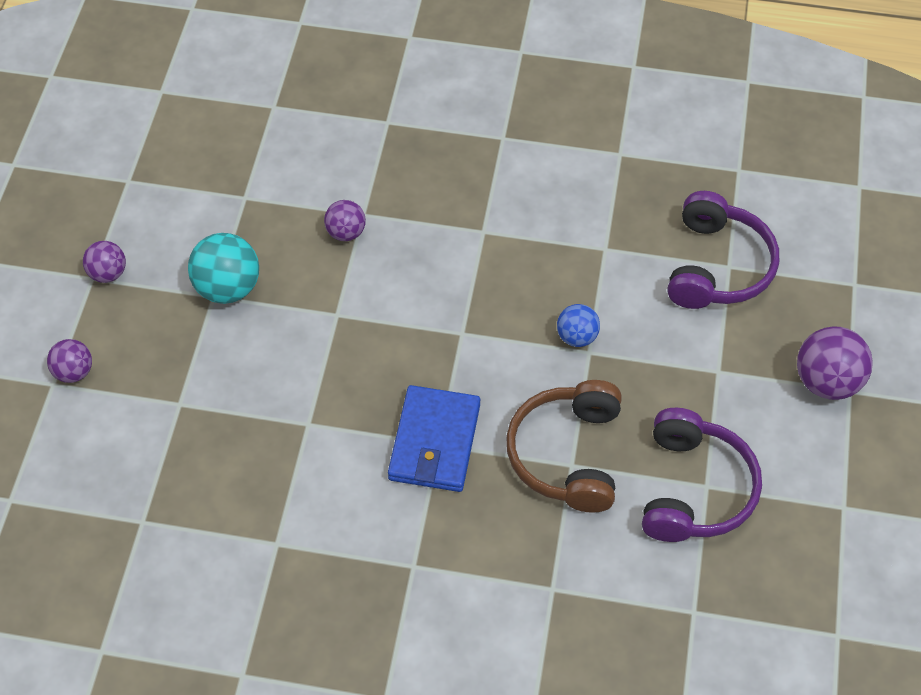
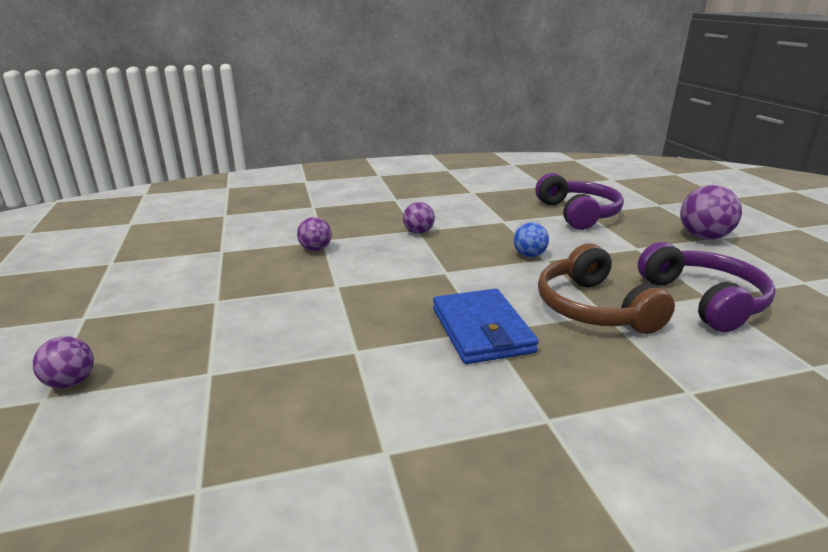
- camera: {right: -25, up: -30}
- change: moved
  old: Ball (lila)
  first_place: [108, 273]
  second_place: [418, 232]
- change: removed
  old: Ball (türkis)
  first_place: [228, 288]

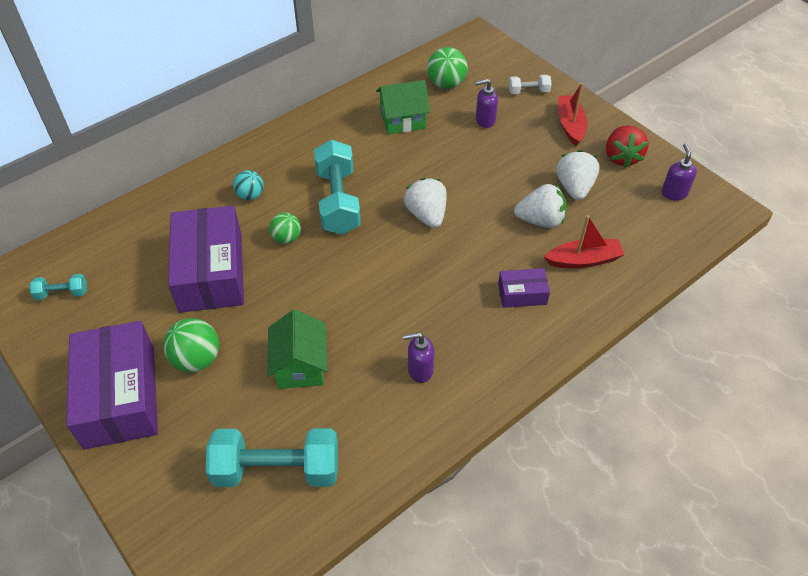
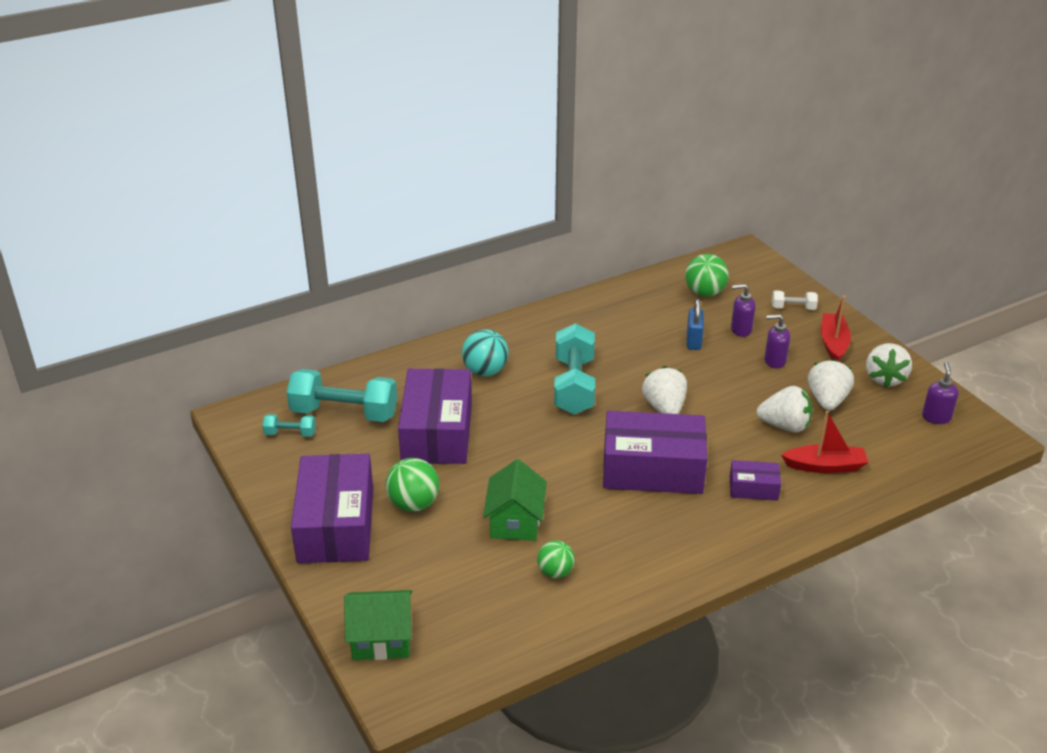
- camera: {right: 10, up: -15}
- change: moved
  old: Hantel (türkis)
  first_place: [277, 469]
  second_place: [344, 413]
- change: resized
  old: Ball (türkis)
  first_place: [250, 195]
  second_place: [485, 371]
  factor: 1.52
- change: moved
  old: Ball (grün)
  first_place: [286, 238]
  second_place: [555, 572]
- change: moved
  old: Haus (grün)
  first_place: [402, 120]
  second_place: [381, 639]
- change: moved
  old: Seifenspender (lila)
  first_place: [420, 370]
  second_place: [774, 361]
- change: recoloured
  old: Erdbeere (rot)
  new: Erdbeere (weiß)
  first_place: [621, 157]
  second_place: [884, 378]
- change: added
  new: Schachtel (lila)
  second_place: [652, 469]
- change: added
  new: Vorhängeschloss (blau)
  second_place: [693, 341]

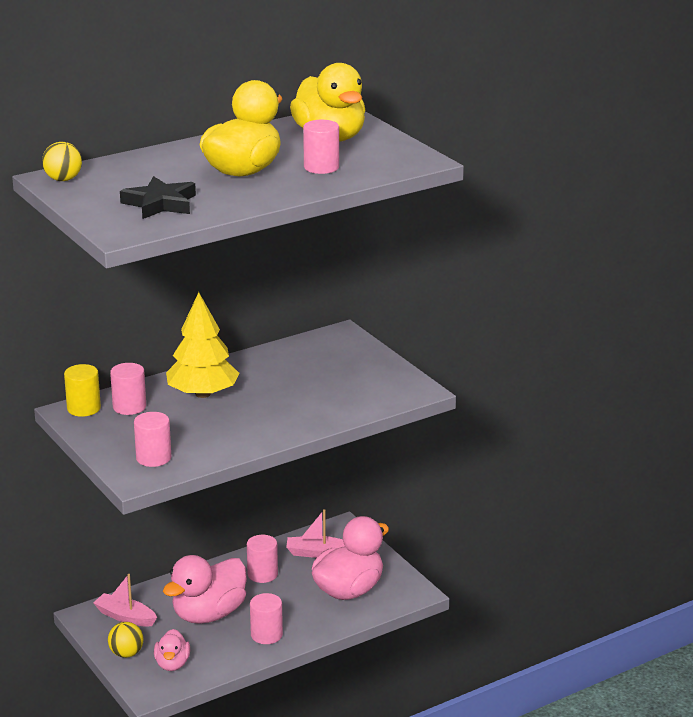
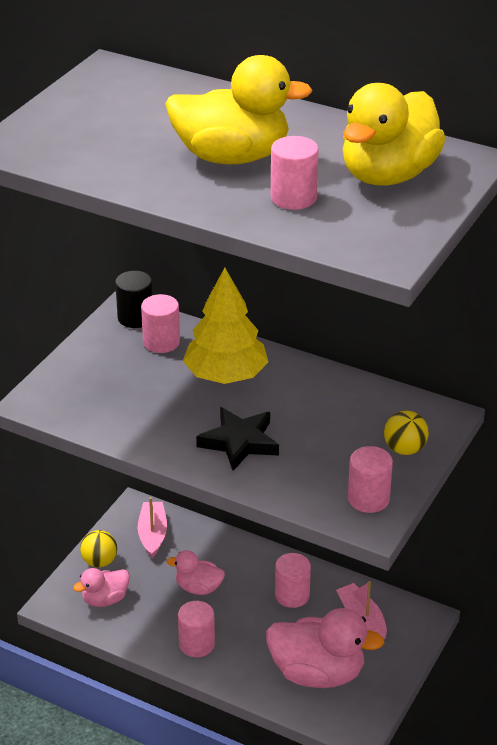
- camera: {right: 60, up: 10}
- change: moved
  old: Ball (gelb)
  first_place: [63, 179]
  second_place: [404, 449]
- change: recoloured
  old: Vollzylinder (gelb)
  new: Vollzylinder (schwarz)
  first_place: [84, 408]
  second_place: [135, 318]
- change: moved
  old: Stern (schwarz)
  first_place: [160, 204]
  second_place: [239, 442]
- change: moved
  old: Vollzylinder (rosa)
  first_place: [153, 458]
  second_place: [368, 499]
- change: resized
  old: Ente (rosa)
  first_place: [209, 614]
  second_place: [198, 588]
  factor: 0.54

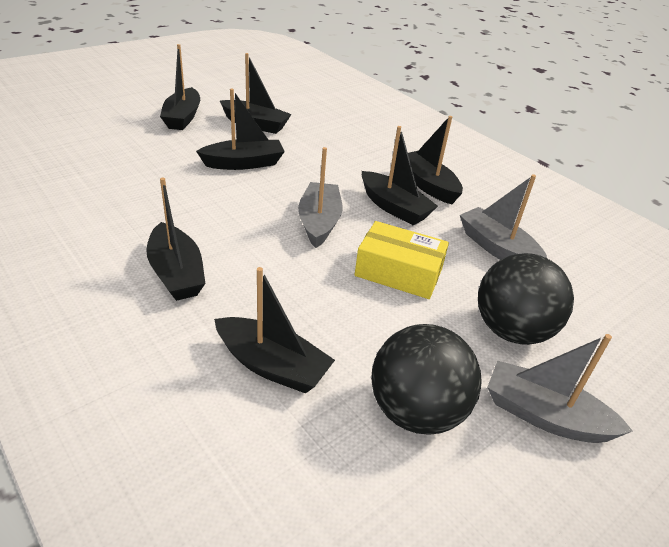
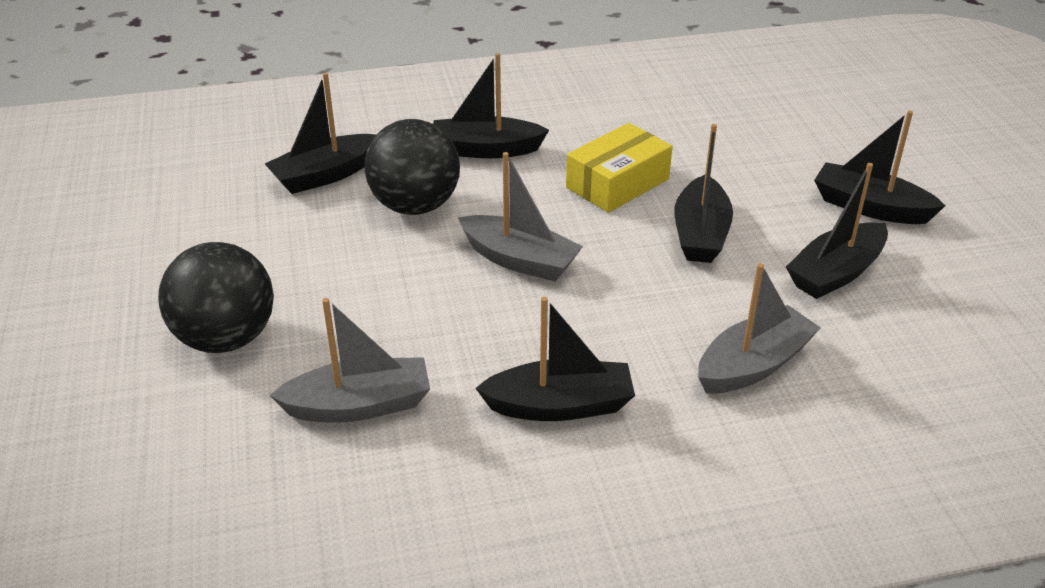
- camera: {right: 120, up: 0}
- change: moved
  old: Schachtel (gelb)
  first_place: [398, 272]
  second_place: [617, 183]
- change: removed
  old: Boot (schwarz)
  first_place: [394, 207]
- change: moved
  old: Ball (schwarz)
  first_place: [416, 411]
  second_place: [415, 206]
- change: moved
  old: Boot (grau)
  first_place: [544, 415]
  second_place: [753, 365]

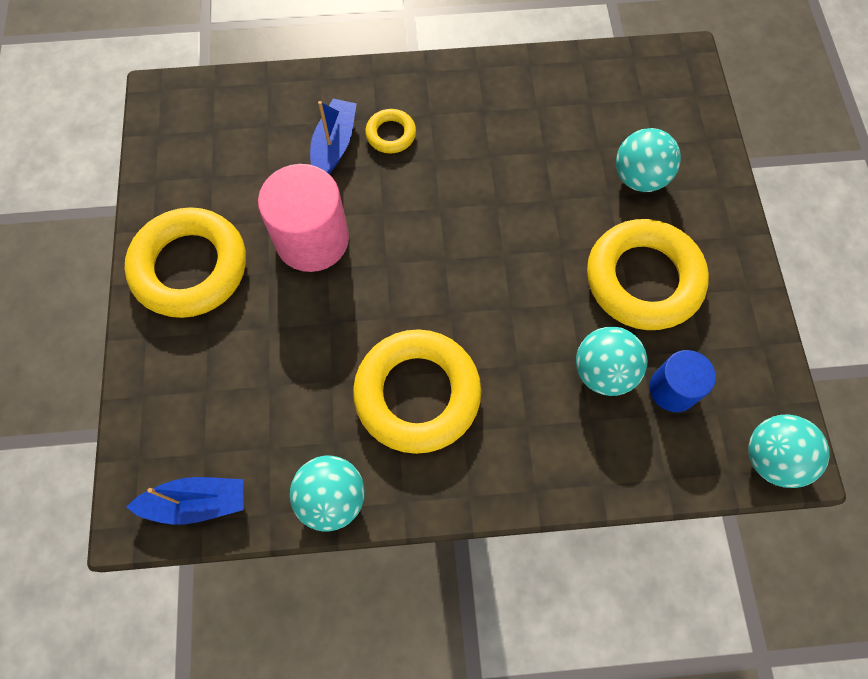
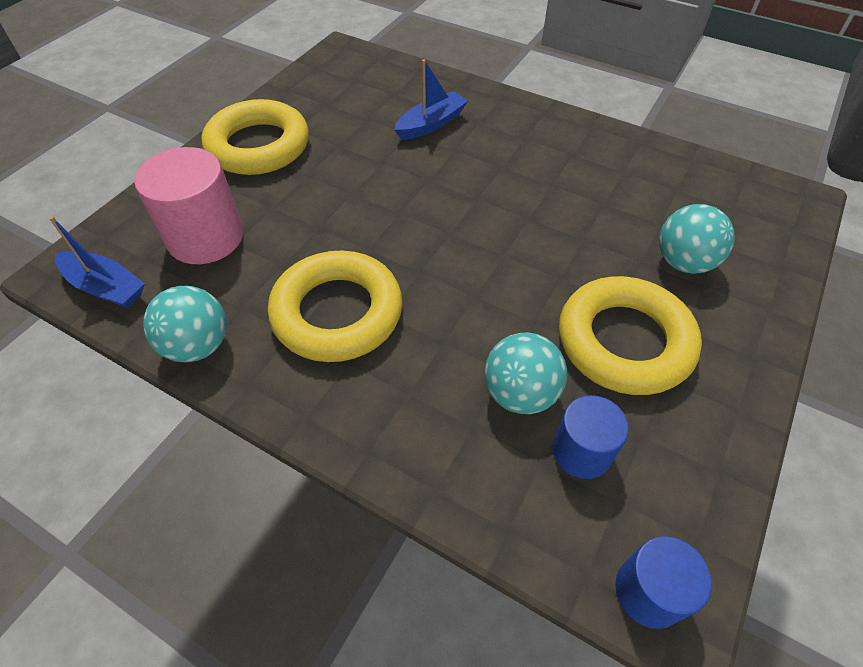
- camera: {right: 35, up: -15}
- change: moved
  old: Vollzylinder (rosa)
  first_place: [312, 239]
  second_place: [205, 237]
- change: removed
  old: Ring (gelb)
  first_place: [391, 134]
- change: replaced
  old: Ball (türkis)
  new: Vollzylinder (blau)
  first_place: [771, 458]
  second_place: [649, 591]

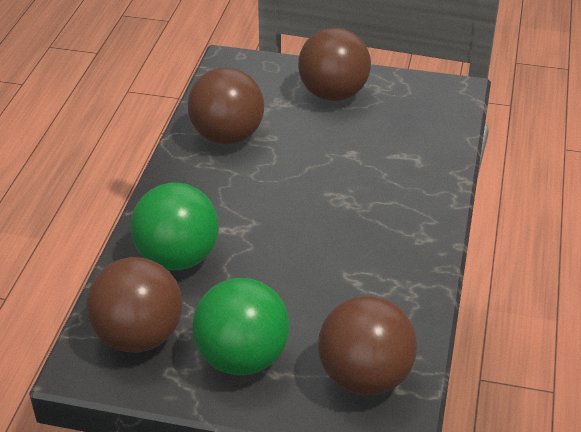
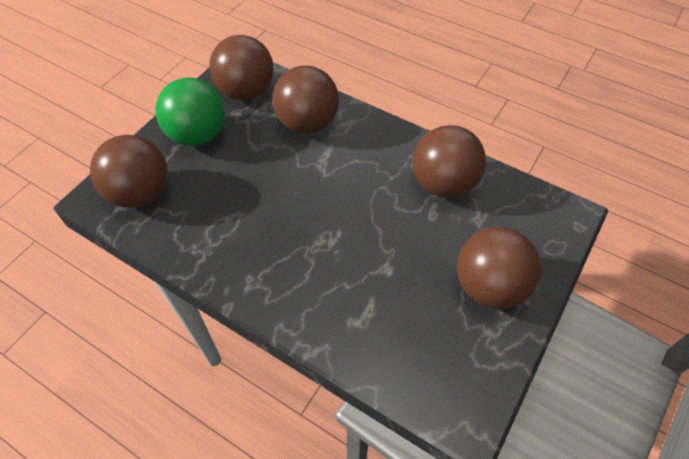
- camera: {right: 110, up: 15}
- change: recoloured
  old: Ball (grün)
  new: Ball (braun)
  first_place: [178, 258]
  second_place: [307, 123]

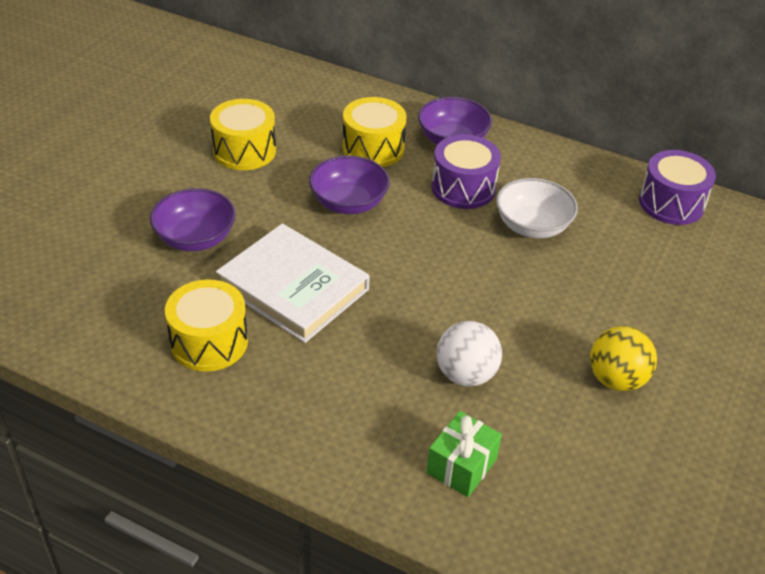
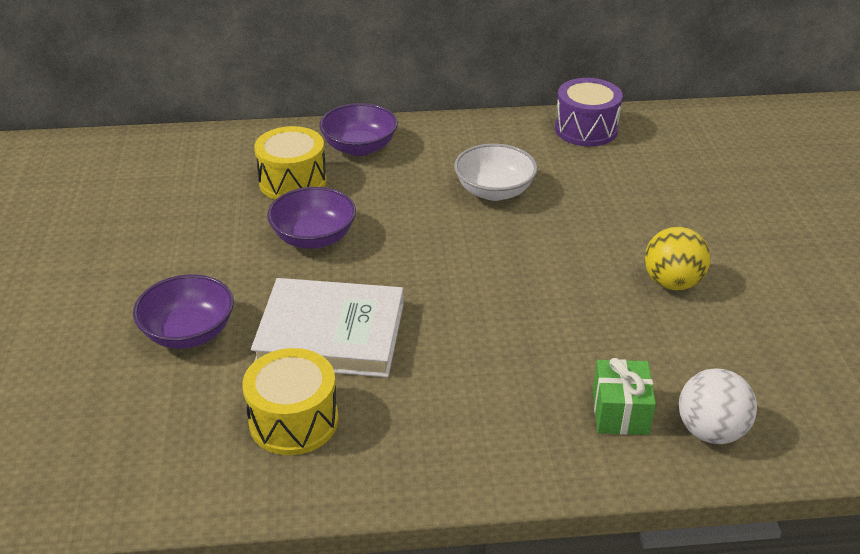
- camera: {right: -30, up: -5}
- change: removed
  old: Trommel (gelb)
  first_place: [244, 150]
- change: removed
  old: Trommel (lila)
  first_place: [463, 188]
- change: moved
  old: Ball (weiß)
  first_place: [466, 374]
  second_place: [710, 431]

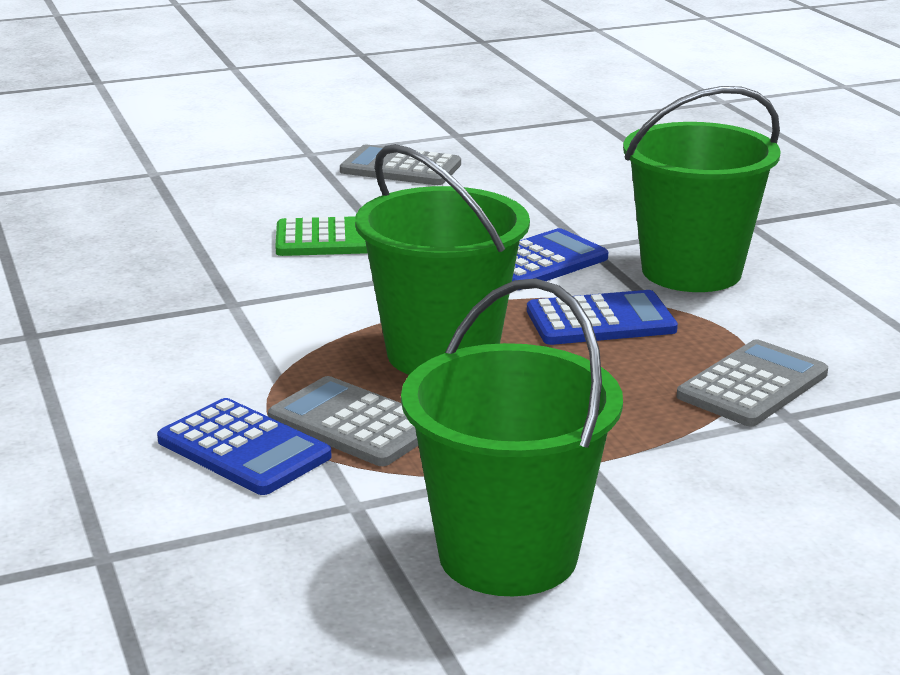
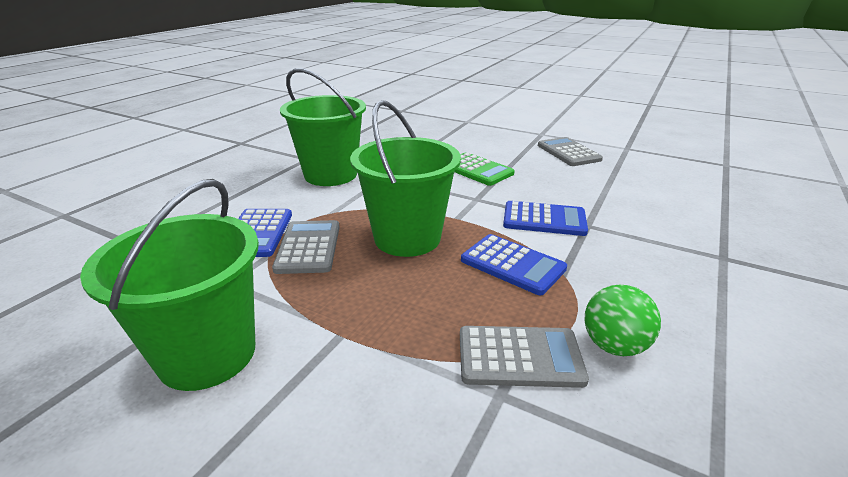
- camera: {right: 50, up: 5}
- change: moved
  old: Eimer (grün)
  first_place: [691, 271]
  second_place: [330, 175]
- change: added
  new: Ball (grün)
  second_place: [614, 345]

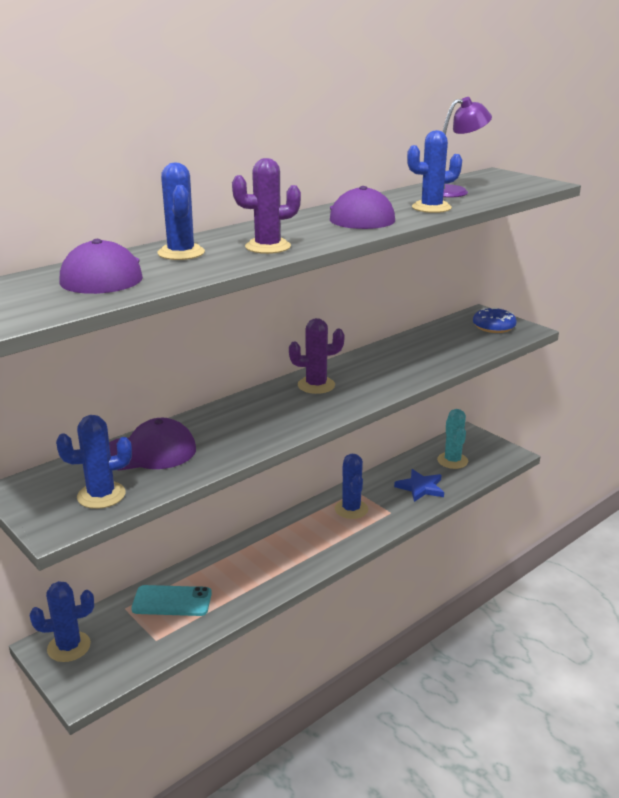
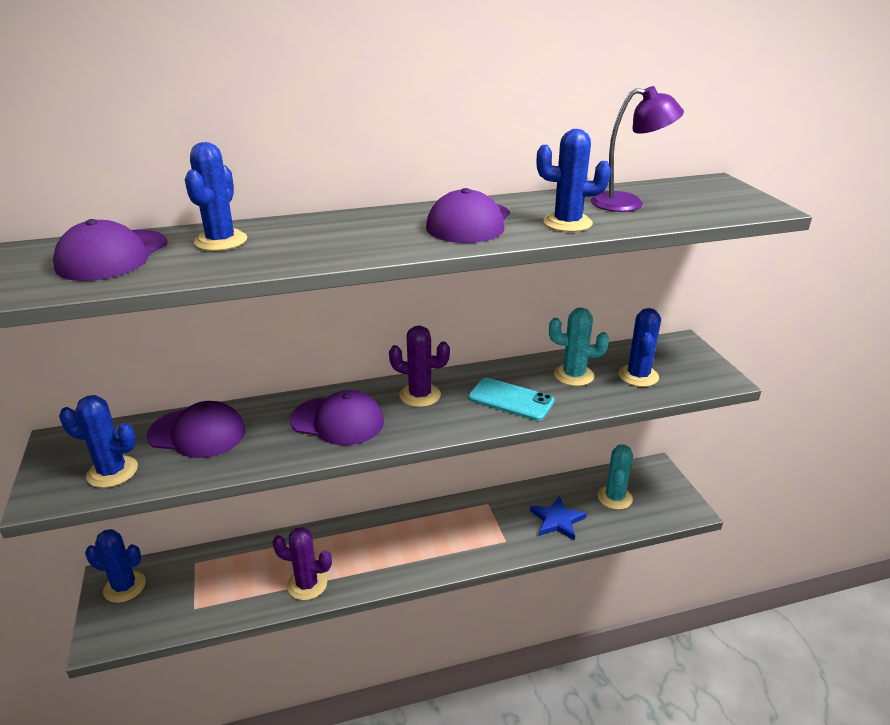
- camera: {right: 25, up: 5}
- change: moved
  old: Handy (türkis)
  first_place: [172, 601]
  second_place: [511, 400]
- change: moved
  old: Kaktus (lila)
  first_place: [268, 247]
  second_place: [307, 584]
- change: moved
  old: Kaktus (blau)
  first_place: [351, 509]
  second_place: [638, 376]
- change: removed
  old: Donut (blau)
  first_place: [493, 327]
- change: added
  new: Kappe (lila)
  second_place: [337, 421]
- change: added
  new: Kaktus (türkis)
  second_place: [573, 375]

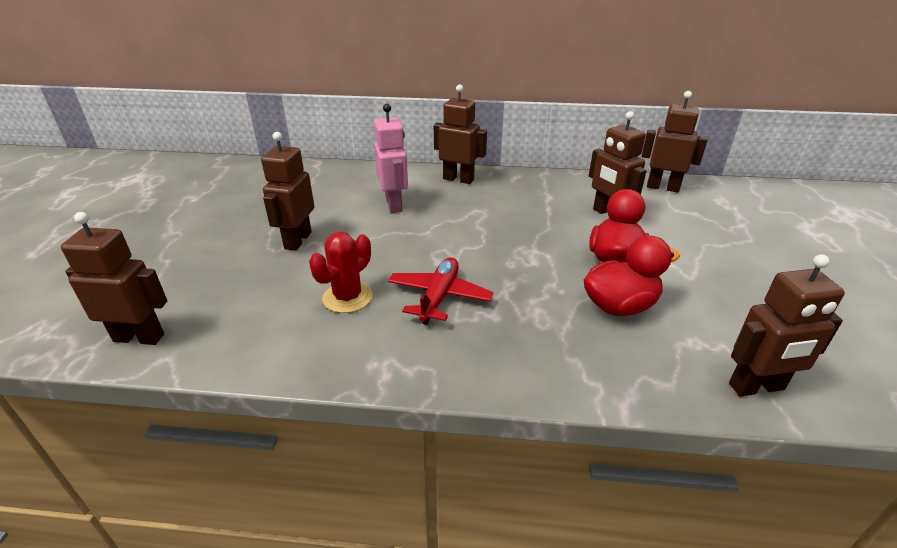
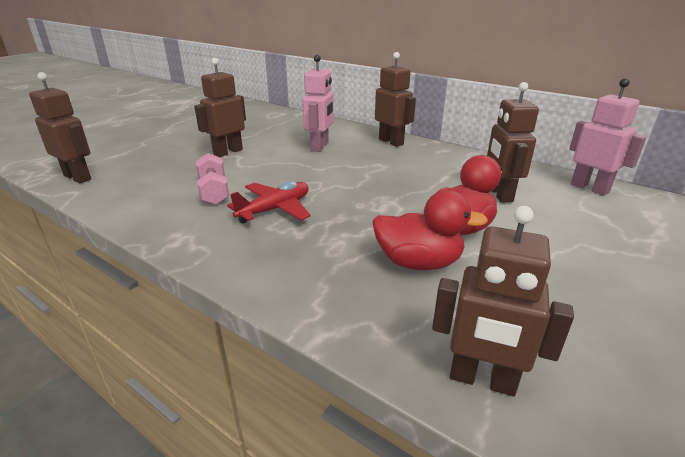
- camera: {right: 30, up: -5}
- change: replaced
  old: Kaktus (rot)
  new: Hantel (rosa)
  first_place: [347, 297]
  second_place: [214, 191]
- change: recoloured
  old: Roboter (braun)
  new: Roboter (rosa)
  first_place: [662, 187]
  second_place: [589, 188]

